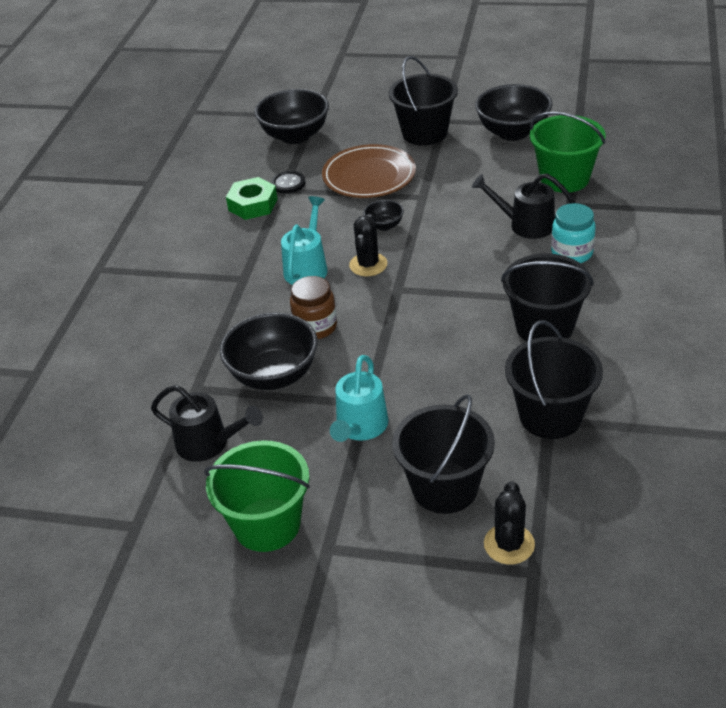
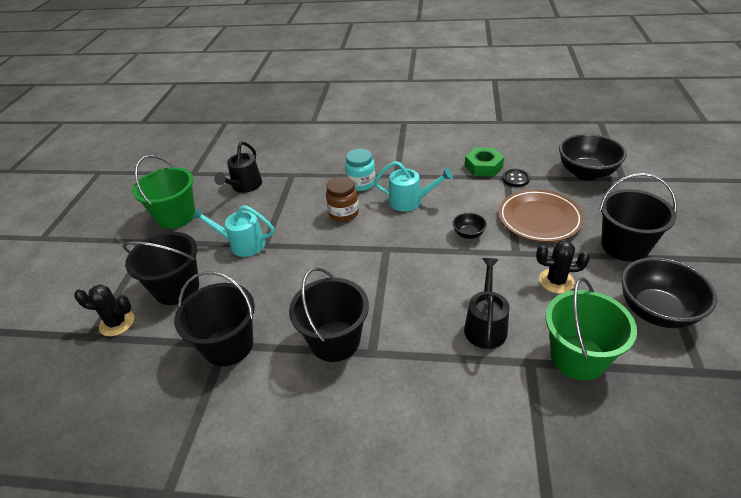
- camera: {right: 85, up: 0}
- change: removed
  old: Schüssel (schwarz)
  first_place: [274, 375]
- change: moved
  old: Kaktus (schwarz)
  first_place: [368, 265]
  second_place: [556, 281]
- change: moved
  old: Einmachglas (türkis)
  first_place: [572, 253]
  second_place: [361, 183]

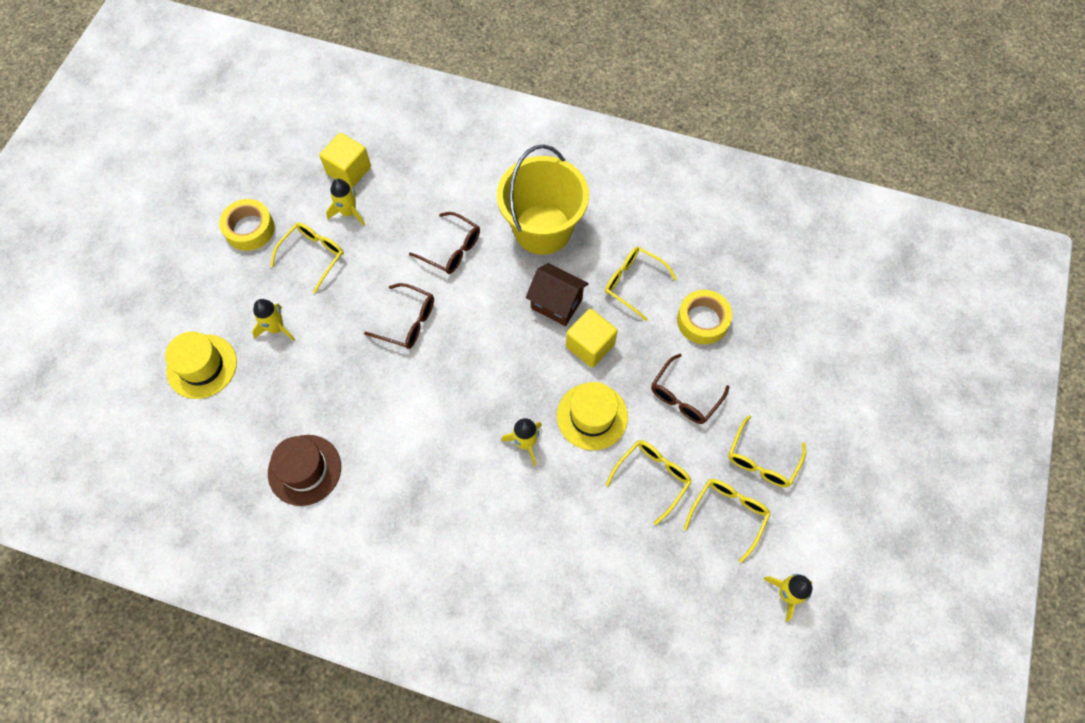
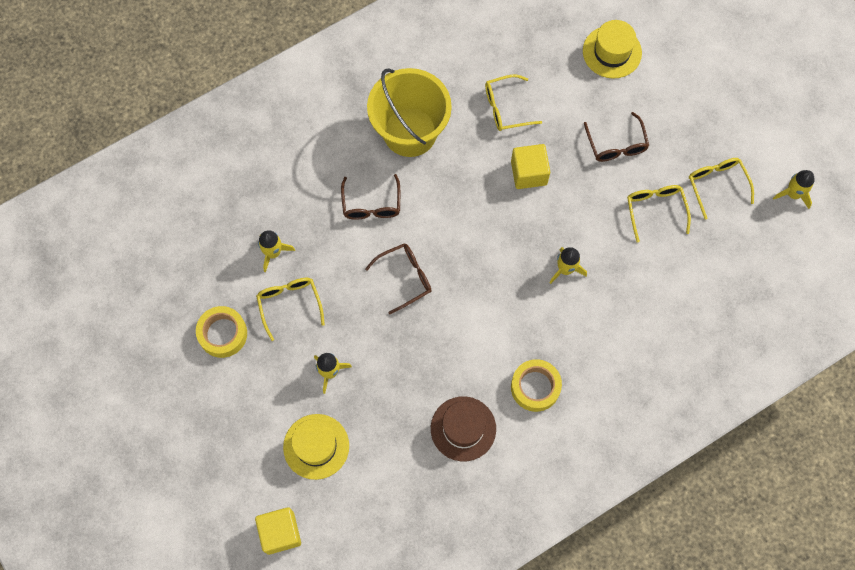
- camera: {right: -50, up: 5}
- change: moved
  old: Kubus (gelb)
  first_place: [349, 170]
  second_place: [280, 533]
- change: turned
  old: Brille (braun)
  first_place: [452, 249]
  second_place: [371, 205]
  degrees: 105
- change: removed
  old: Haus (braun)
  first_place: [556, 304]
- change: moved
  old: Hut (gelb)
  first_place: [592, 416]
  second_place: [612, 52]
- change: moved
  old: Klebeband (gelb)
  first_place: [702, 320]
  second_place: [535, 387]
- change: removed
  old: Brille (gelb)
  first_place: [762, 460]

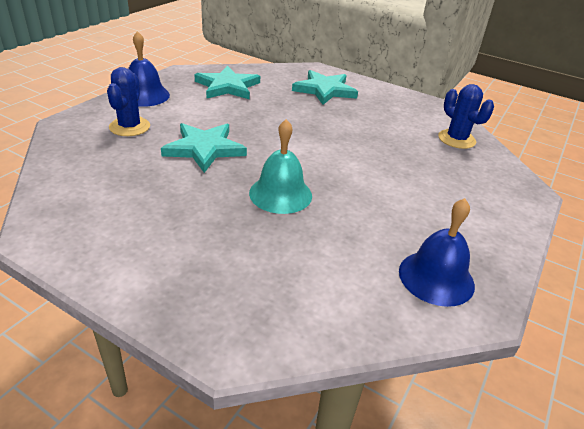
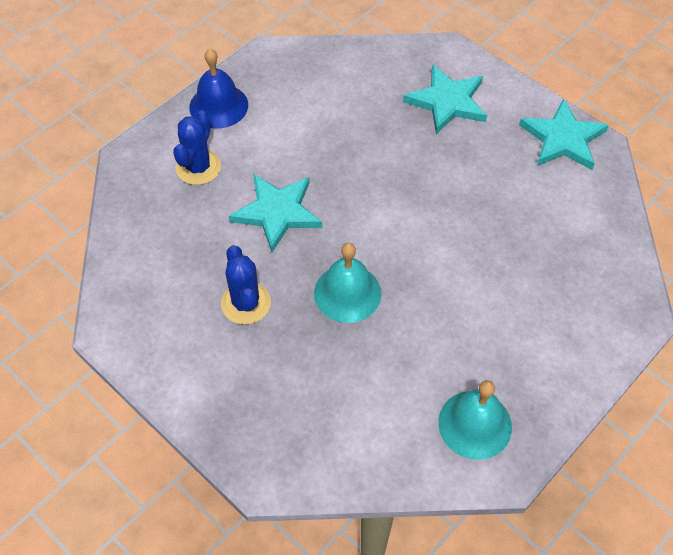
- camera: {right: 15, up: 20}
- change: moved
  old: Stern (türkis)
  first_place: [227, 86]
  second_place: [562, 139]
- change: recoloured
  old: Glocke (blau)
  new: Glocke (türkis)
  first_place: [436, 277]
  second_place: [475, 424]
- change: moved
  old: Kaktus (blau)
  first_place: [456, 139]
  second_place: [246, 303]

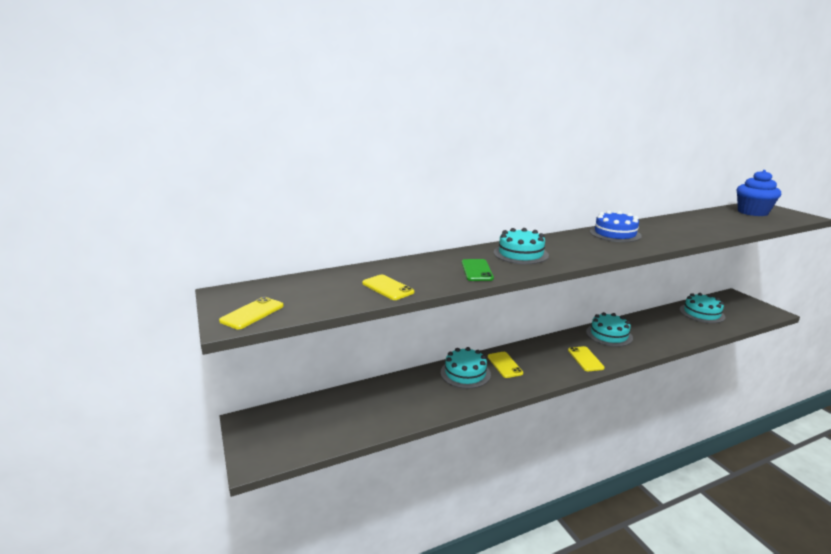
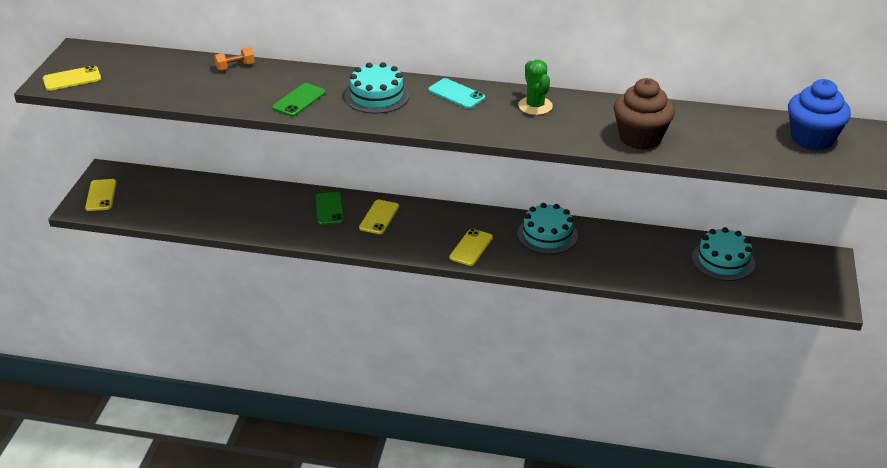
- camera: {right: 35, up: 15}
- change: moved
  old: Handy (gelb)
  first_place: [387, 288]
  second_place: [101, 195]
- change: replaced
  old: Kuchen (türkis)
  new: Handy (grün)
  first_place: [465, 373]
  second_place: [329, 209]
- change: replaced
  old: Kuchen (blau)
  new: Kaktus (grün)
  first_place: [615, 234]
  second_place: [535, 106]
- change: added
  new: Hantel (orange)
  second_place: [235, 66]
- change: added
  new: Handy (türkis)
  second_place: [456, 94]
- change: added
  new: Muffin (braun)
  second_place: [640, 138]

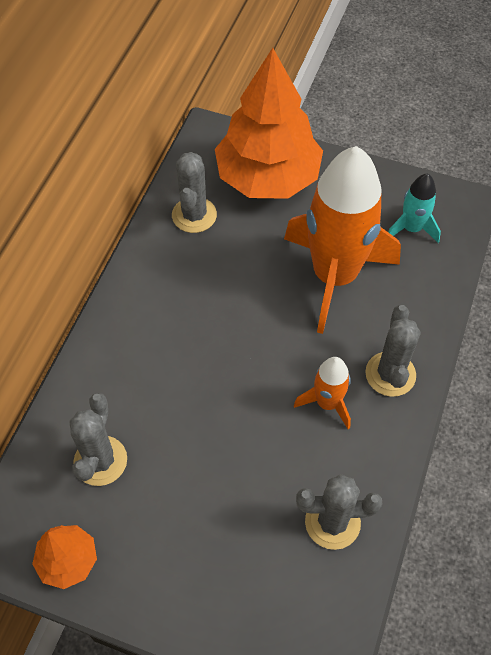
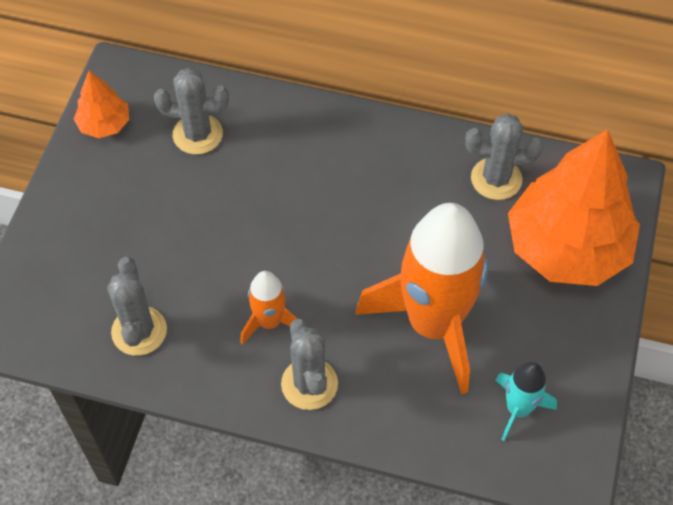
- camera: {right: 85, up: 0}
- change: turned
  old: Kaktus (grau)
  first_place: [390, 374]
  second_place: [309, 384]
  degrees: 75

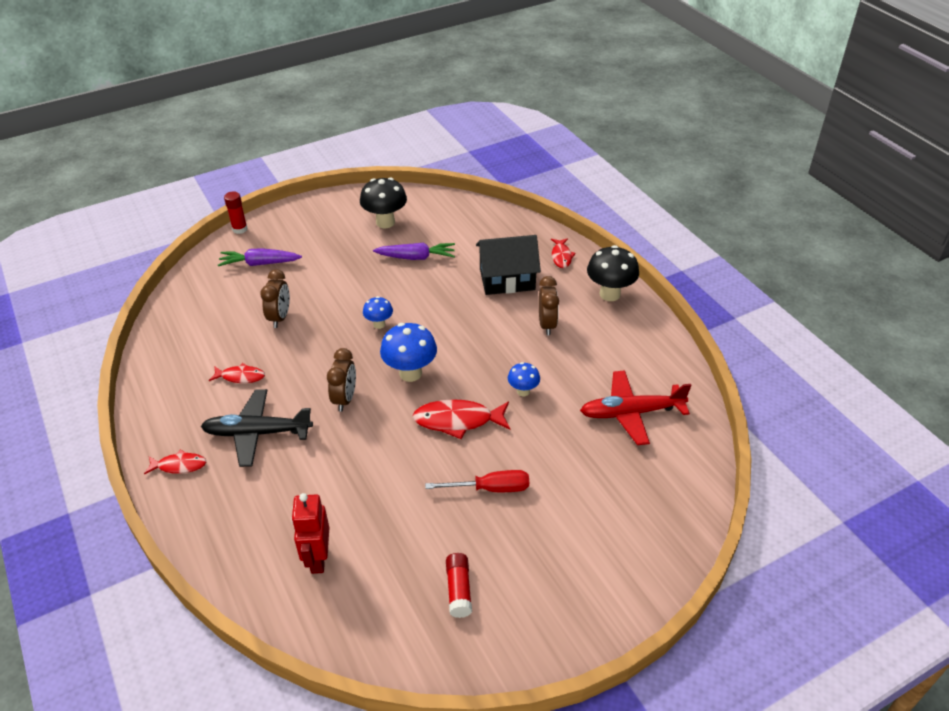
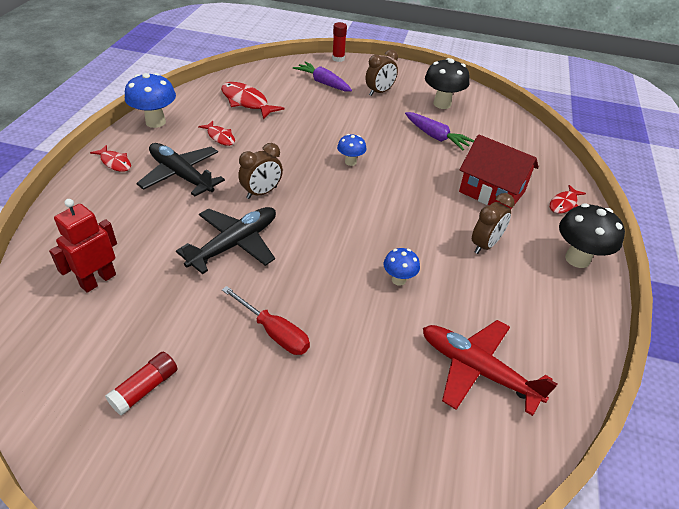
- camera: {right: 40, up: 0}
- change: moved
  old: Wecker (braun)
  first_place: [280, 317]
  second_place: [379, 92]
- change: moved
  old: Pilz (blau)
  first_place: [410, 373]
  second_place: [155, 122]
- change: moved
  old: Fisch (rot)
  first_place: [458, 421]
  second_place: [246, 102]
- change: recoloured
  old: Haus (schwarz)
  new: Haus (rot)
  first_place: [507, 279]
  second_place: [491, 192]
- change: added
  new: Flugzeug (schwarz)
  second_place: [234, 244]

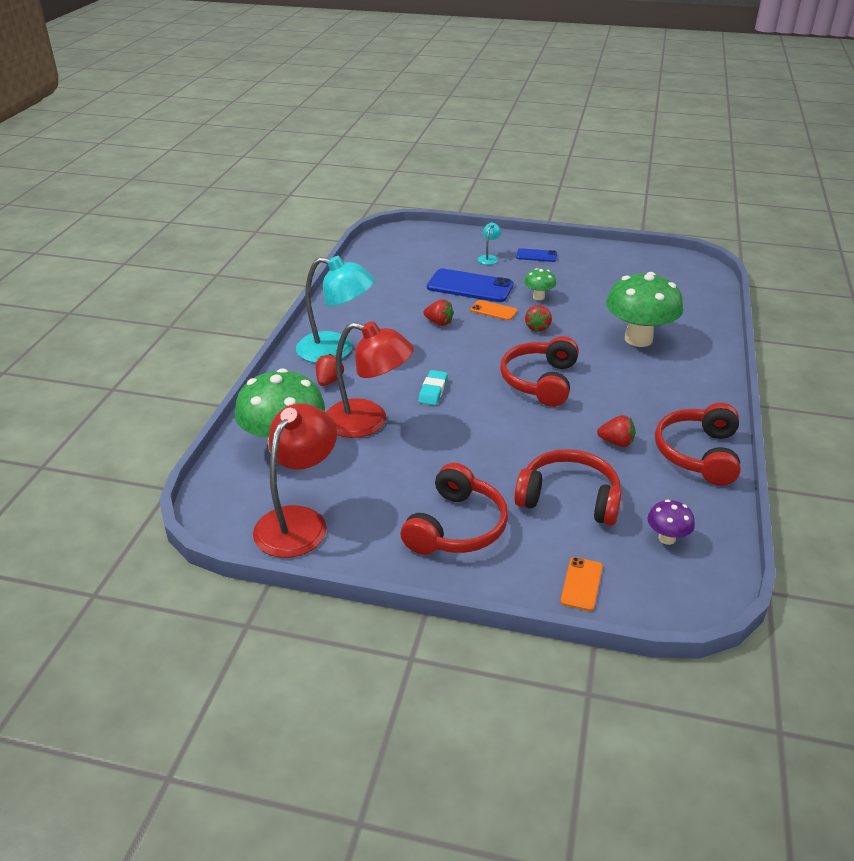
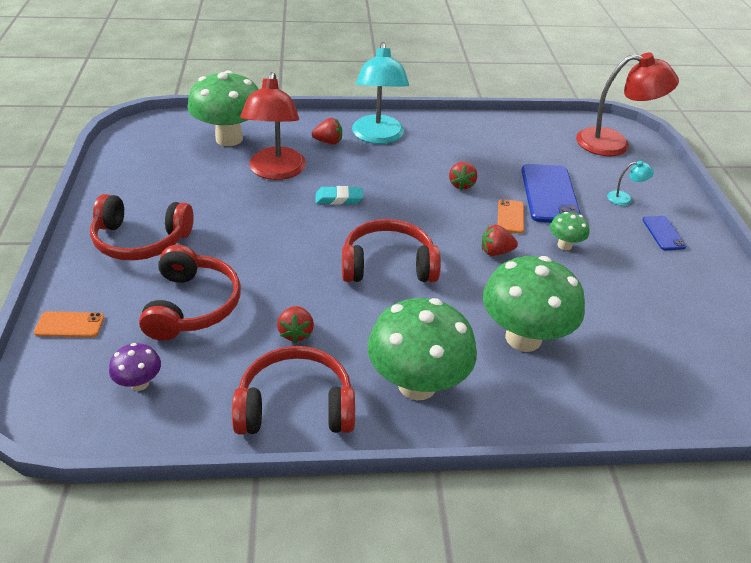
- camera: {right: 70, up: 5}
- change: moved
  old: Lampe (rot)
  first_place: [298, 521]
  second_place: [614, 144]
- change: added
  new: Pilz (grün)
  second_place: [417, 384]

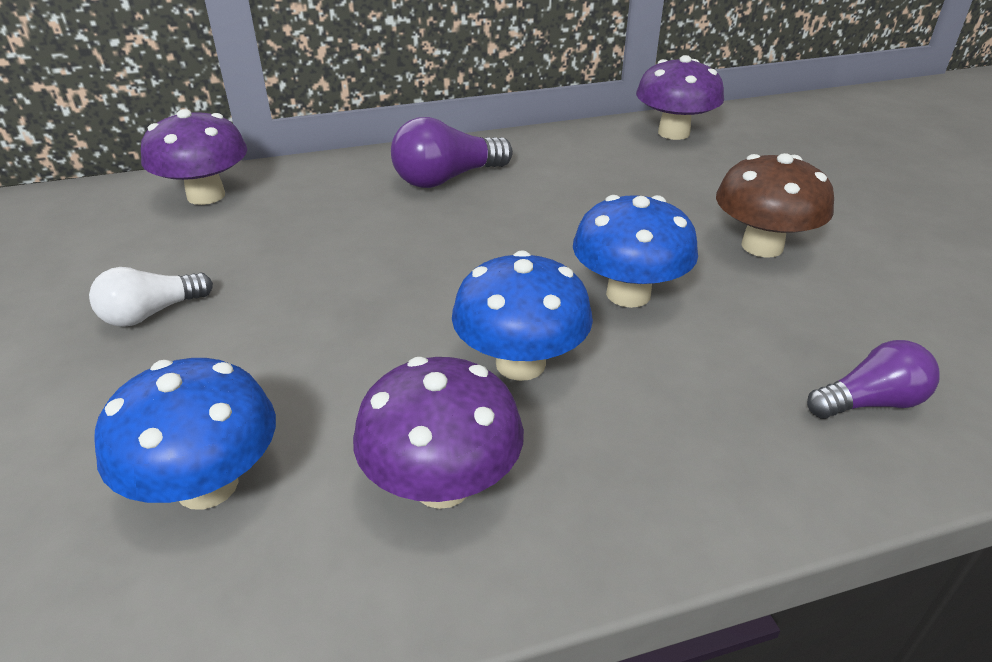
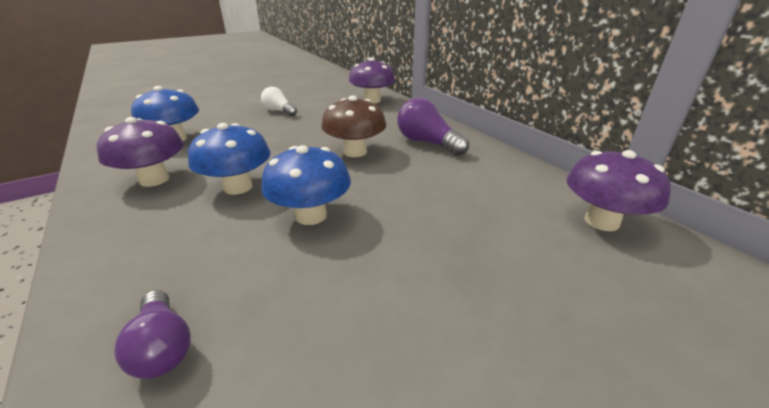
- camera: {right: 75, up: -5}
- change: moved
  old: Pilz (braun)
  first_place: [762, 246]
  second_place: [355, 152]

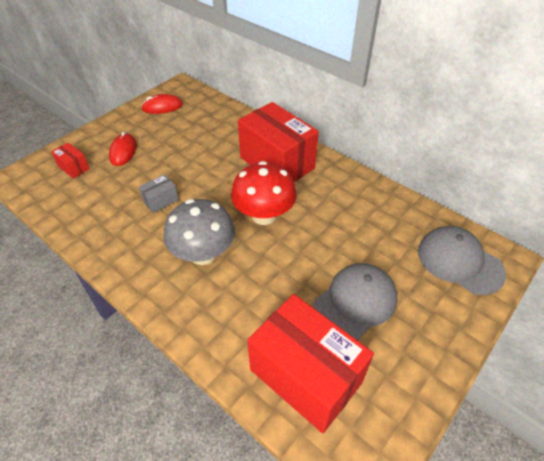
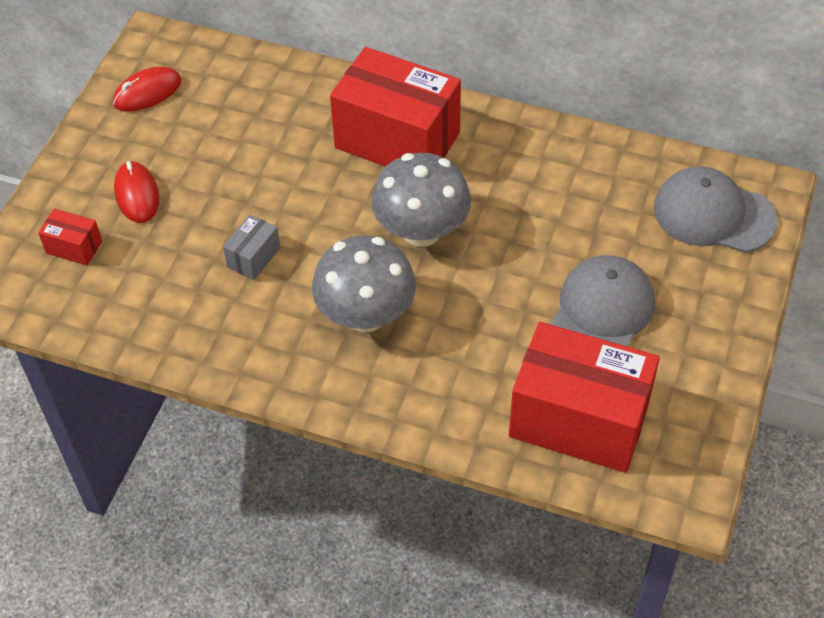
- camera: {right: -20, up: 5}
- change: recoloured
  old: Pilz (rot)
  new: Pilz (grau)
  first_place: [264, 215]
  second_place: [421, 231]

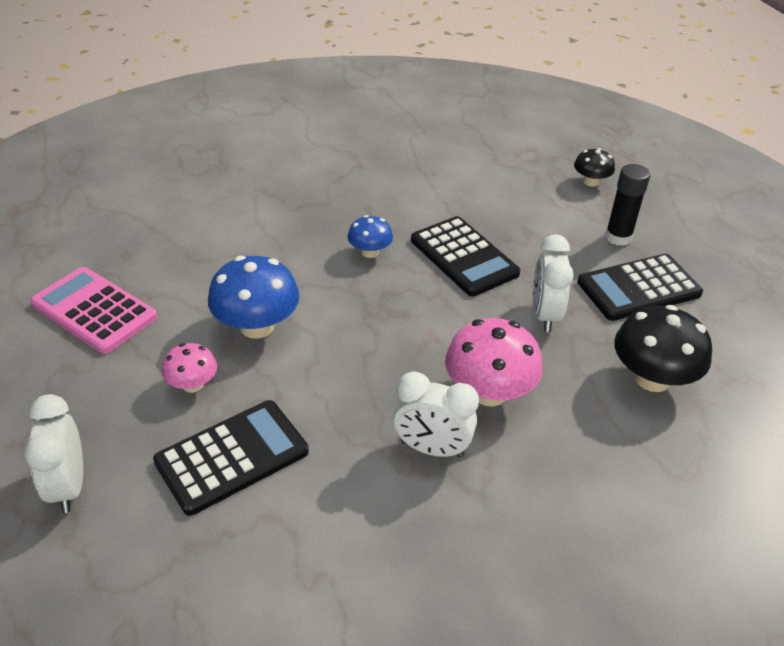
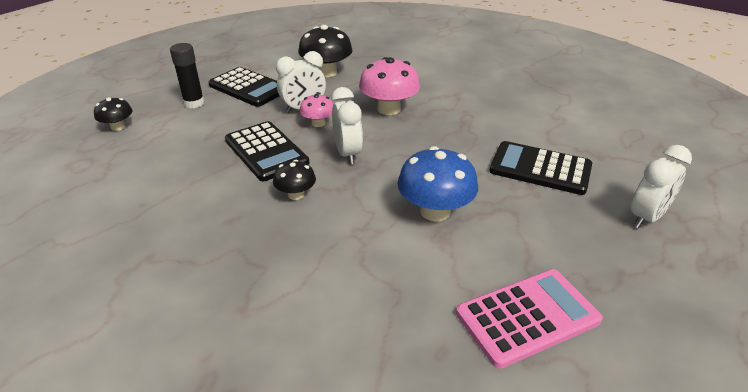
- camera: {right: -120, up: -5}
- change: turned
  old: Taschenrechner (rosa)
  first_place: [94, 310]
  second_place: [527, 317]
  degrees: -120
- change: moved
  old: Pilz (rosa)
  first_place: [192, 384]
  second_place: [318, 123]
- change: recoloured
  old: Pilz (blau)
  new: Pilz (schwarz)
  first_place: [370, 252]
  second_place: [296, 194]
- change: moved
  old: Wecker (weiß)
  first_place: [432, 449]
  second_place: [348, 154]
- change: turned
  old: Taschenrechner (schwarz)
  first_place: [463, 257]
  second_place: [266, 151]
  degrees: 120

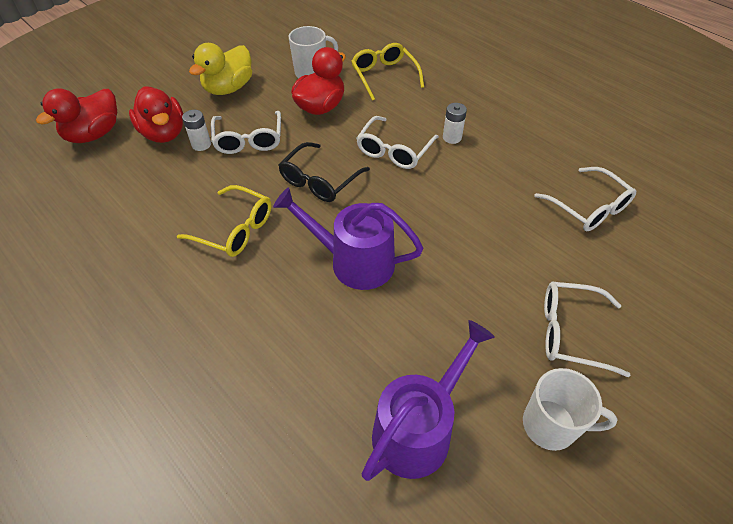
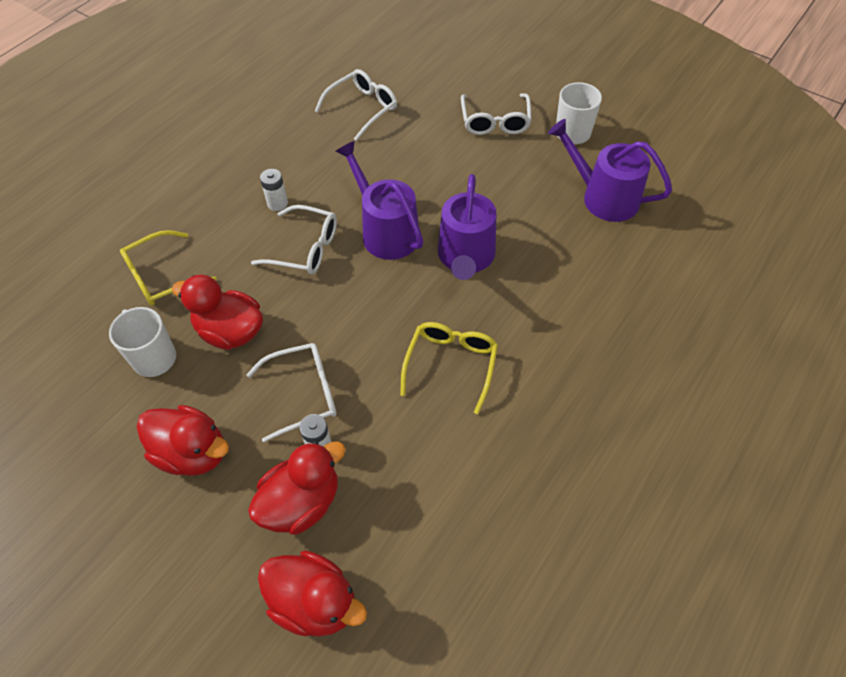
- camera: {right: -100, up: 5}
- change: recoloured
  old: Ente (gelb)
  new: Ente (rot)
  first_place: [228, 88]
  second_place: [192, 452]
- change: removed
  old: Brille (schwarz)
  first_place: [319, 181]
- change: added
  new: Gießkanne (lila)
  second_place: [386, 231]

